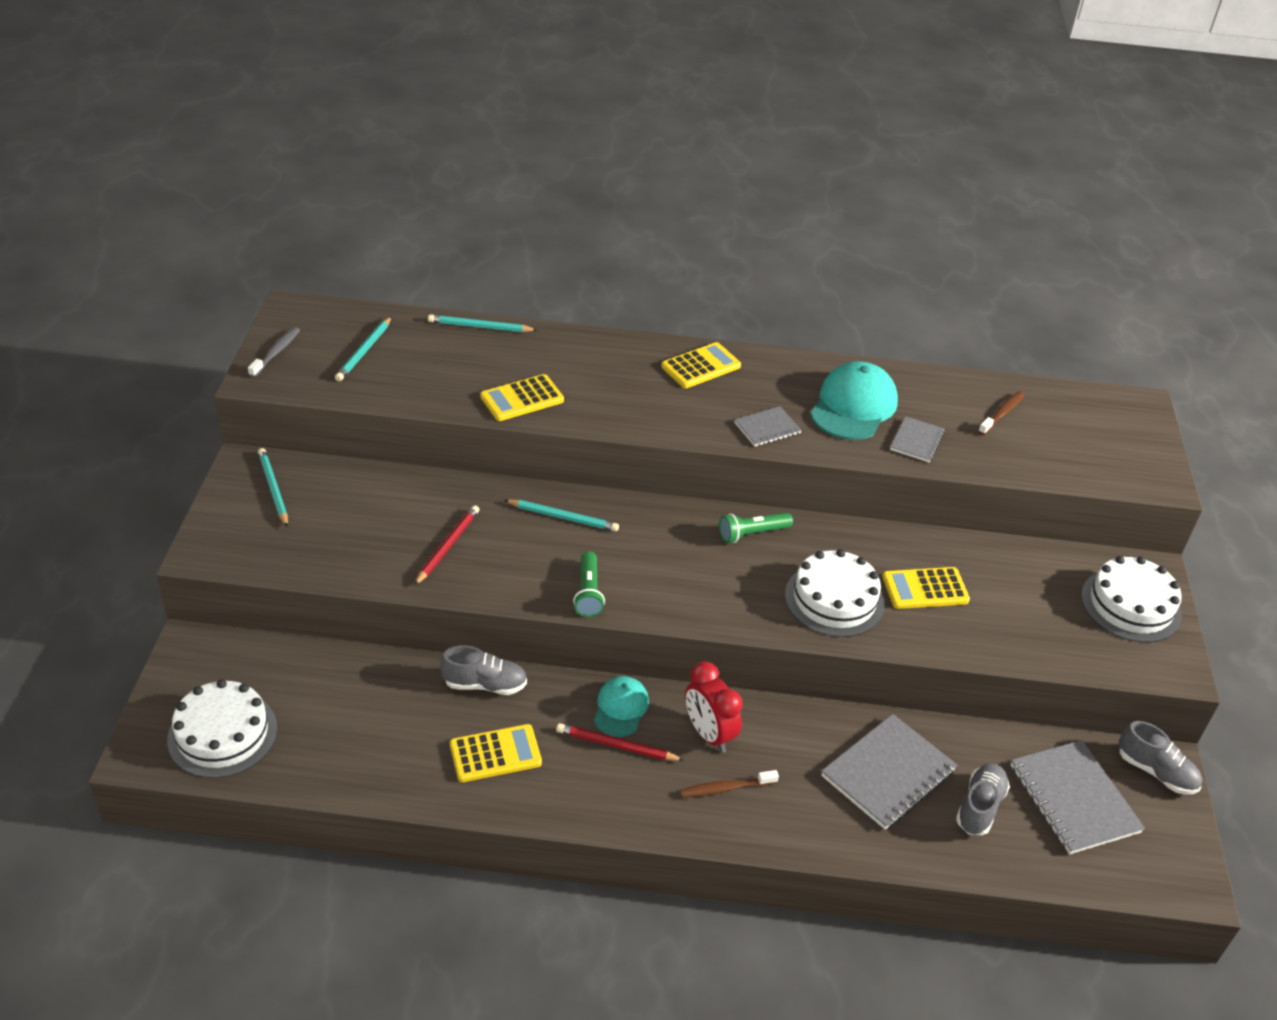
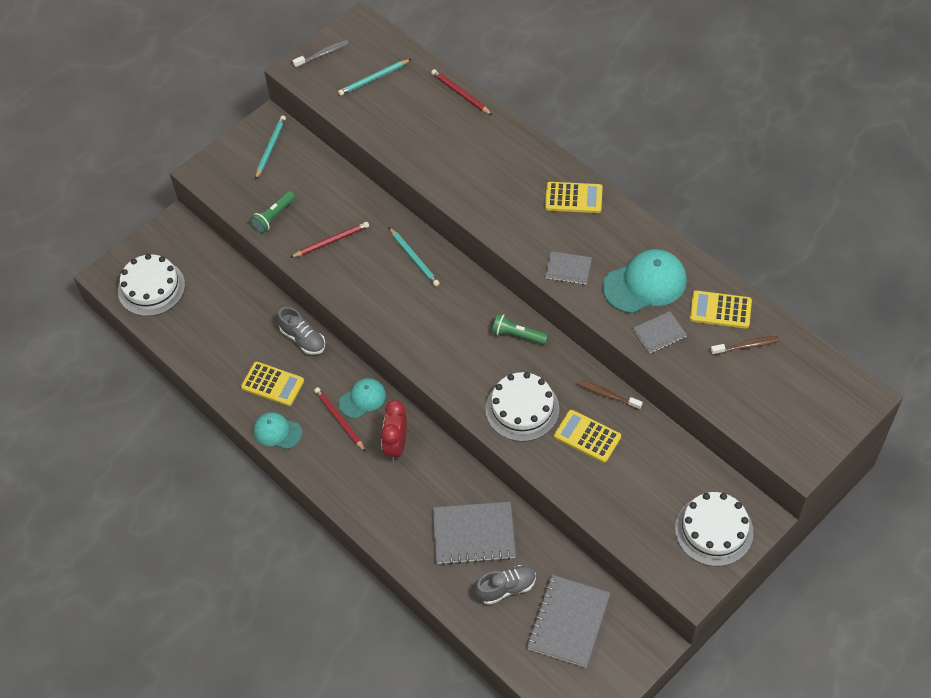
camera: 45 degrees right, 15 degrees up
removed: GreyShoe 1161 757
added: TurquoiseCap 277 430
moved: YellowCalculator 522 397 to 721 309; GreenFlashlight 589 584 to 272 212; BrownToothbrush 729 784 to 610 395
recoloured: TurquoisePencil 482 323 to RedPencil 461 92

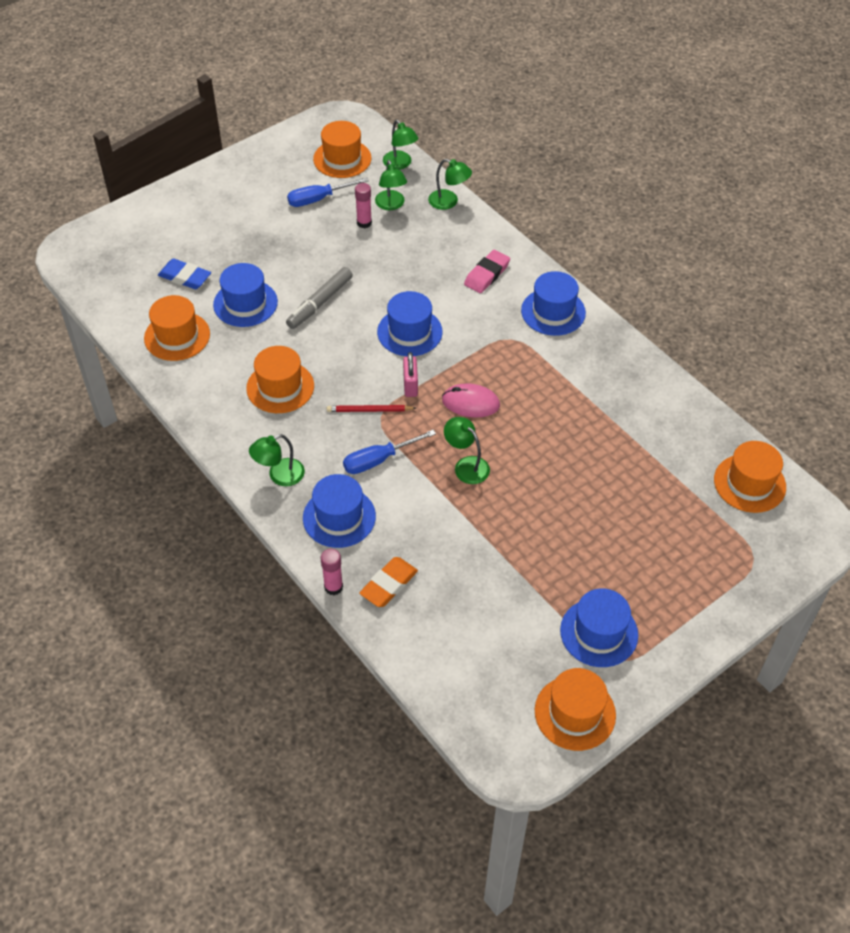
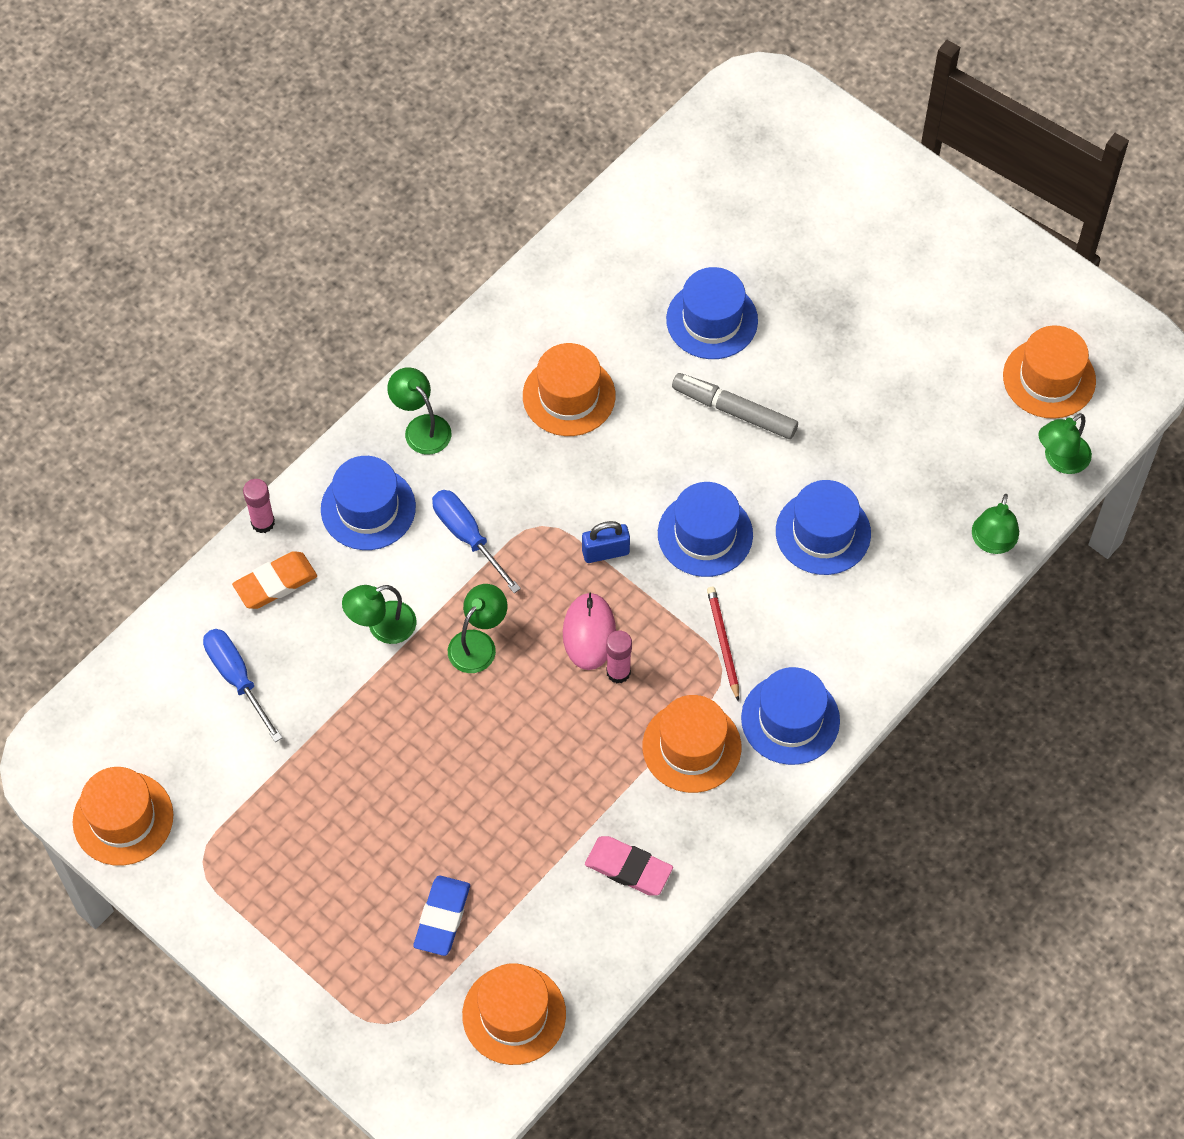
camera: 80 degrees right, 10 degrees up
moved: GreenLamp 391 185 to 379 614; BlueScrewdriver 328 192 to 242 685; PinkGlueStick 363 205 to 619 657; PinkEraser 487 271 to 629 865; BlueEraser 184 274 to 441 915; OrangeHat 177 328 to 691 744; RedPencil 371 408 to 723 644; BlueHat 599 627 to 823 527
recoloured: PinkPadlock 410 374 to BluePadlock 606 542
turned: OrangeEraser 388 582 = 274 580 60 degrees counterclockwise

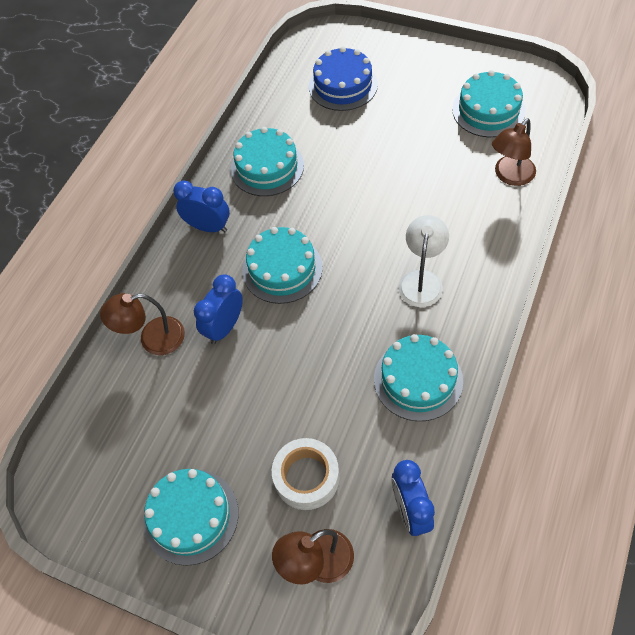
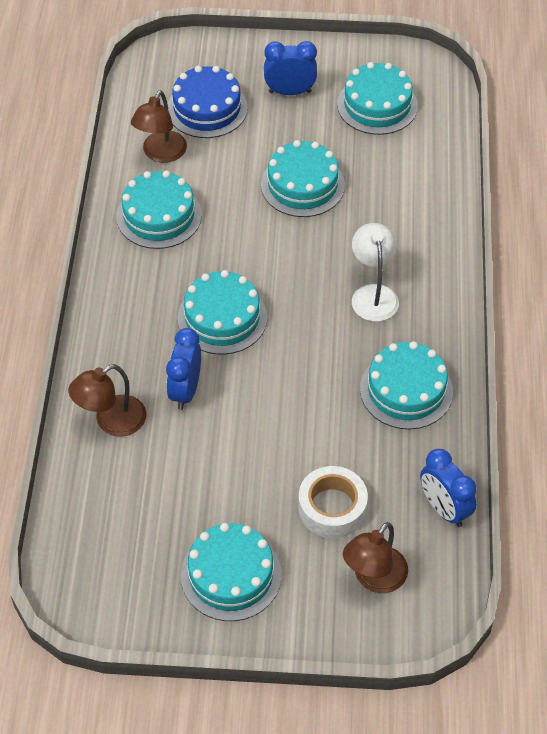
camera: 25 degrees left, 5 degrees down
added: TurquoiseCake 303 178
moved: BrownLamp 514 152 to 159 126; BlueClock 201 206 to 290 68

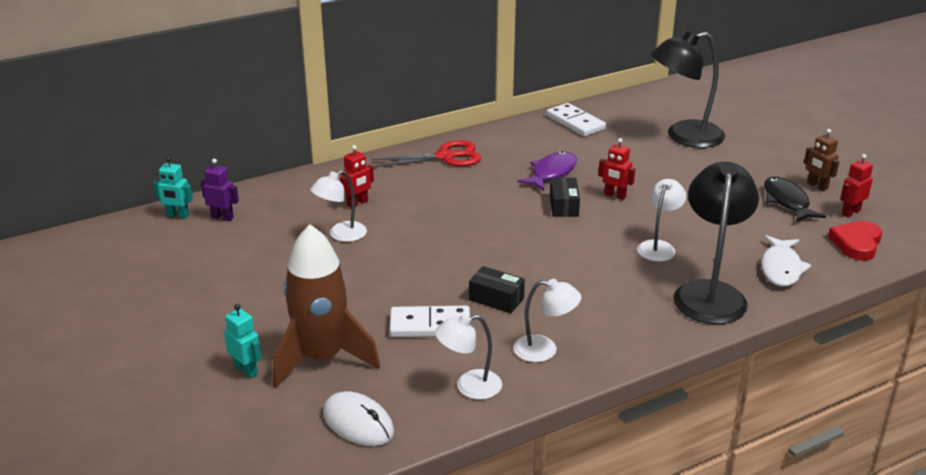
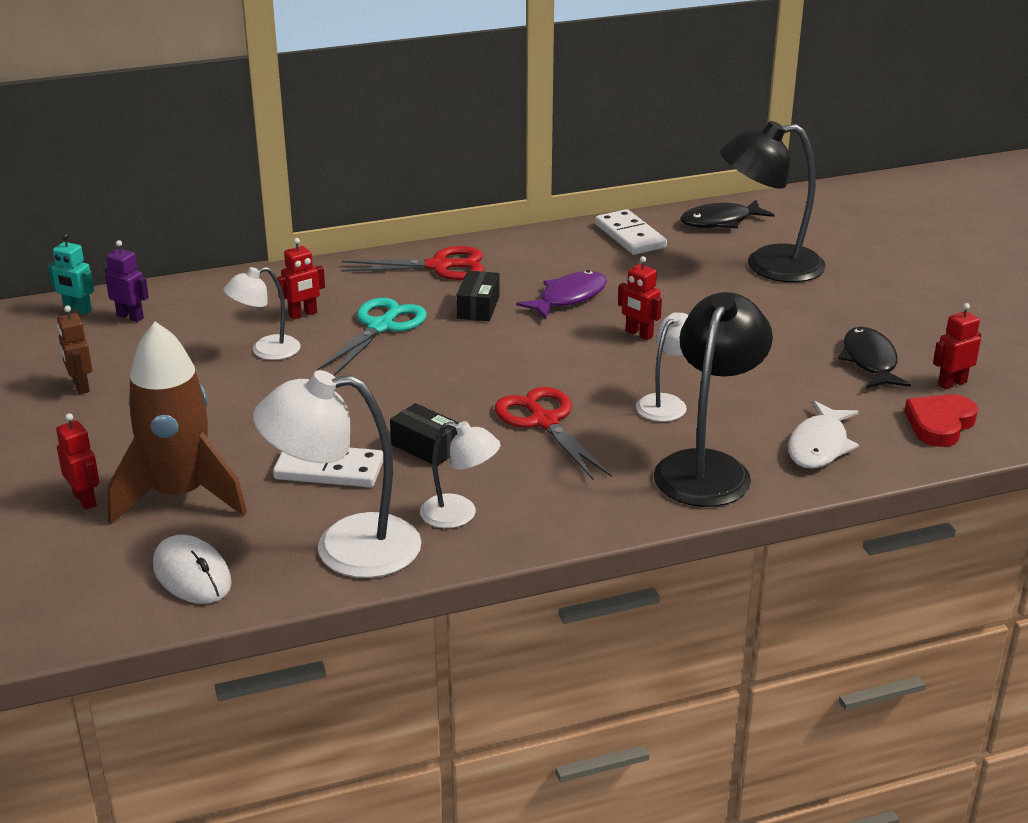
camera: 10 degrees right, 0 degrees up
added: BlackFish 727 214; TurquoiseScissors 372 337; RedScissors 553 434
moved: BrownRobot 821 160 to 75 350; BlackBox 565 197 to 478 295
recoloured: TurquoiseRobot 243 341 to RedRobot 78 461
resized: WhiteLamp 468 357 = 337 474 x1.78

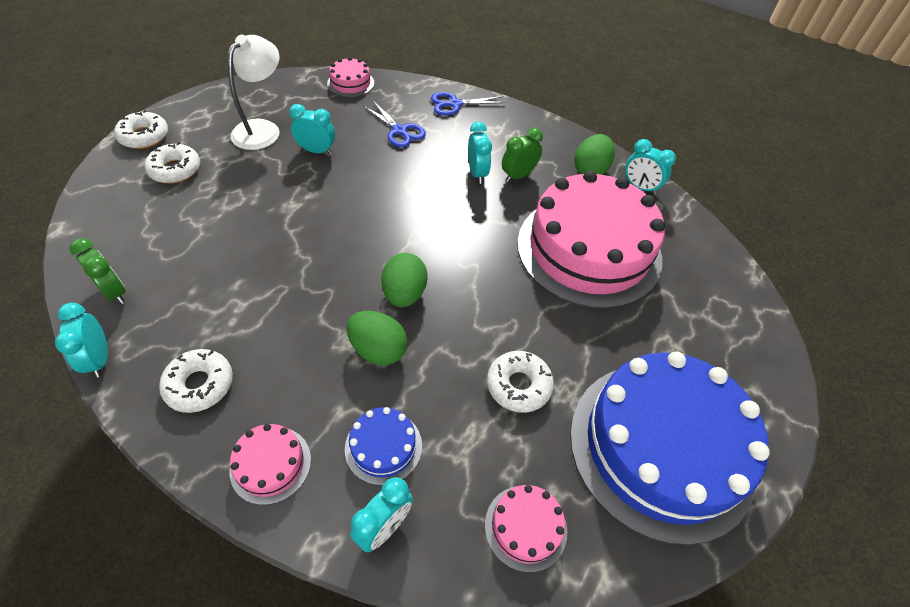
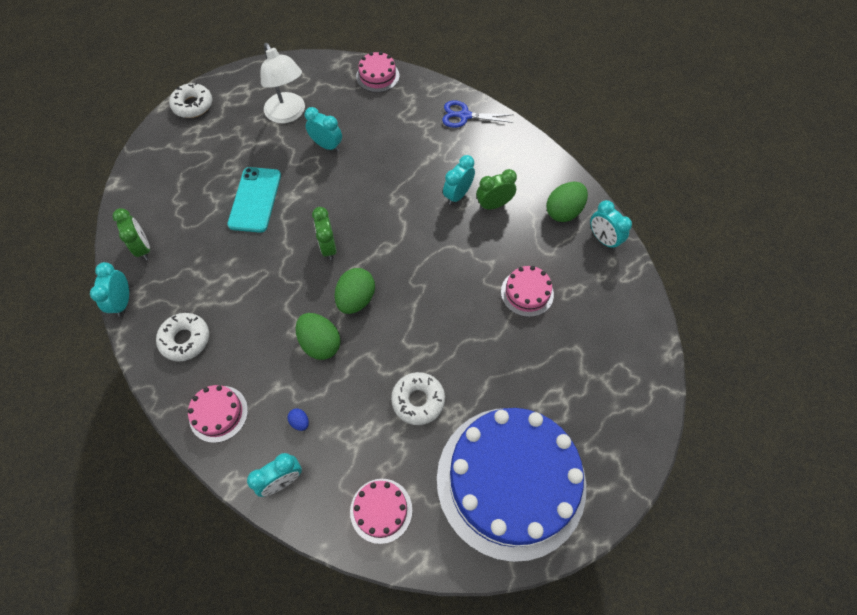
camera: 20 degrees right, 10 degrees up
removed: BlueScissors 394 124; WhiteDonut 172 162
added: TurquoisePhone 254 200; GreenClock 324 233
replaced: BlueCake 383 446 to BlueEgg 298 419
turned: WhiteLamp 253 92 = 282 83 105 degrees clockwise; TurquoiseClock 480 152 = 459 180 150 degrees counterclockwise
resized: PinkCake 591 240 = 527 291 x0.41

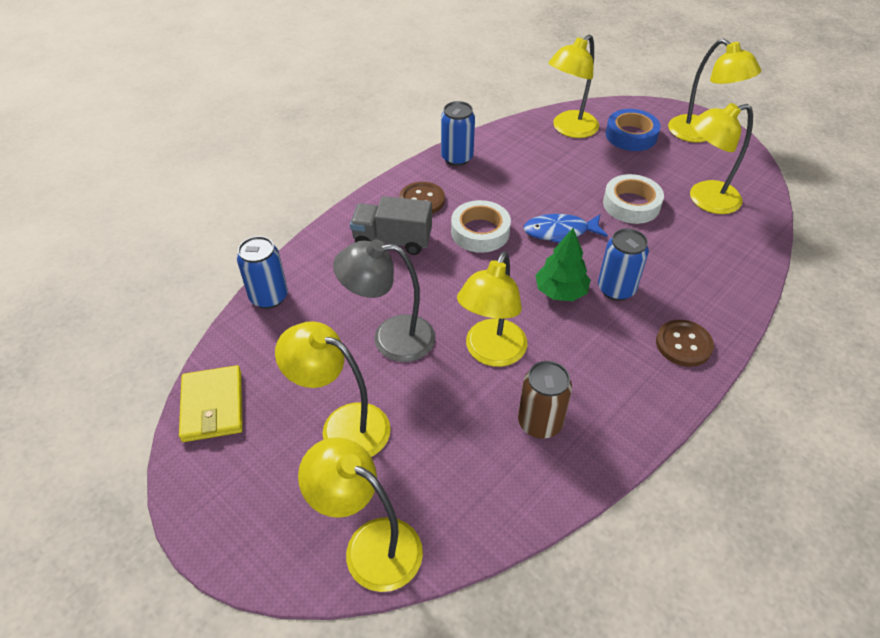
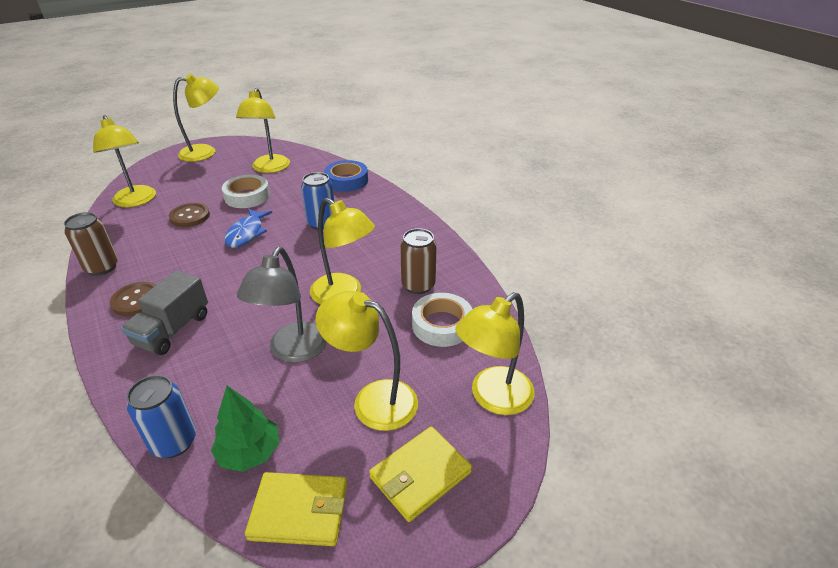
camera: 75 degrees left, 10 degrees down
added: YellowWallet 420 474
moved: BlueTape 633 130 to 346 176; WhiteTape 481 226 to 442 320; GreenTree 563 264 to 245 429; BrownButton 685 343 to 189 215
recoloured: BlueCan 458 133 to BrownCan 91 244
turned: YellowLamp 333 389 = 367 361 75 degrees clockwise

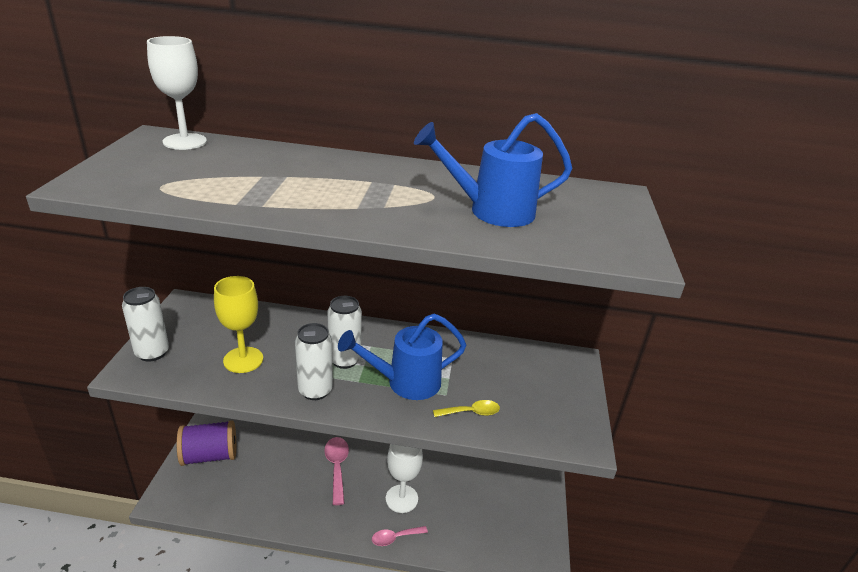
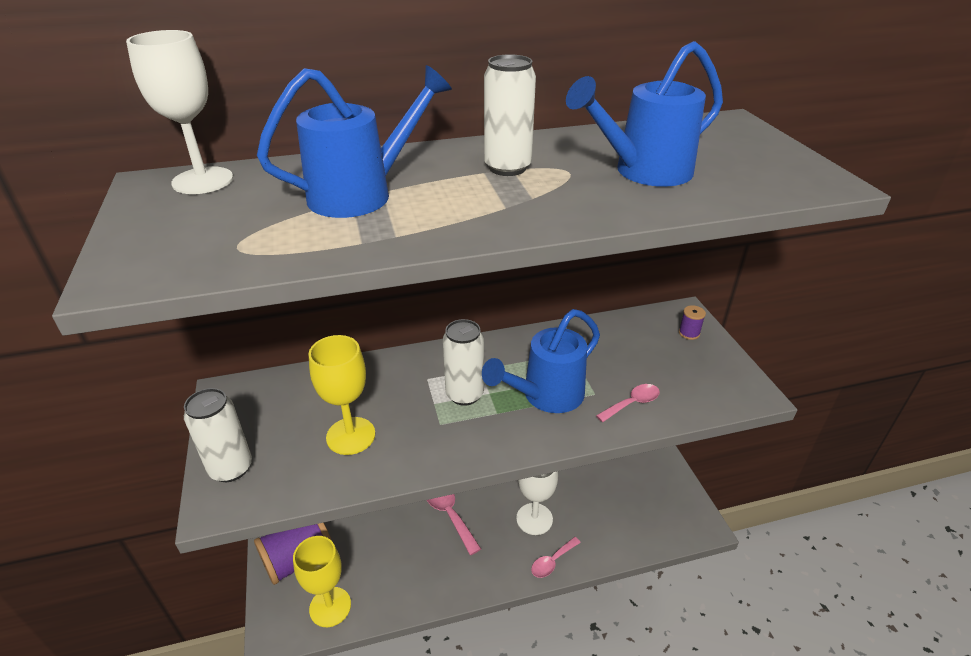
camera: 20 degrees left, 5 degrees up
added: BlueWateringCan 354 141; PurpleSpool 692 322; YellowGoblet 322 581
moved: WhiteCan 314 361 to 510 115
recoloured: YellowSpoon 466 408 to PinkSpoon 628 403

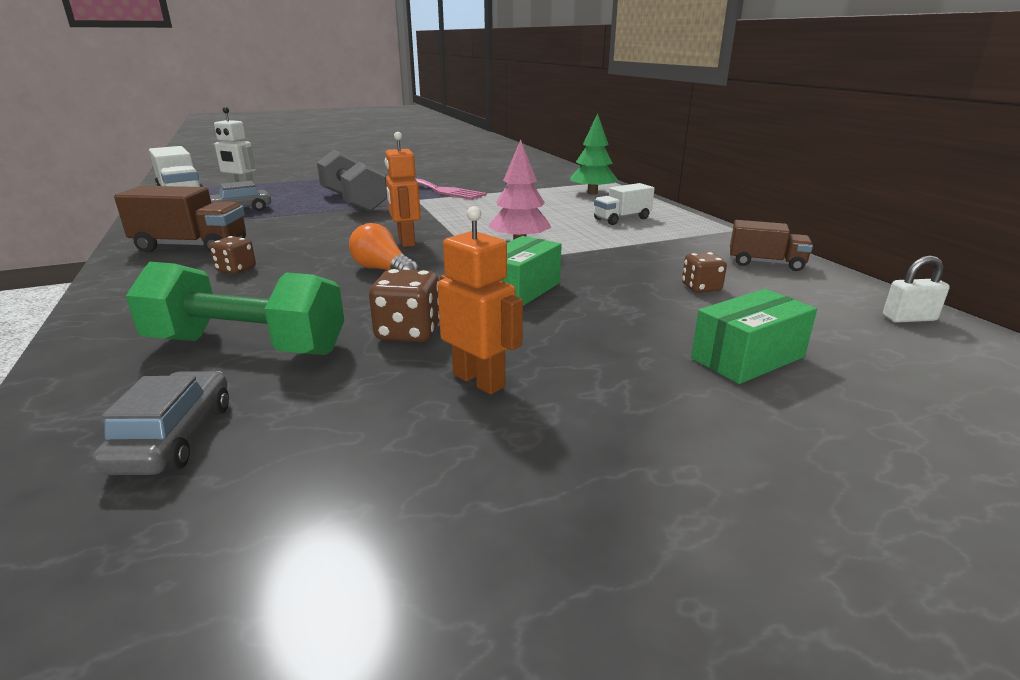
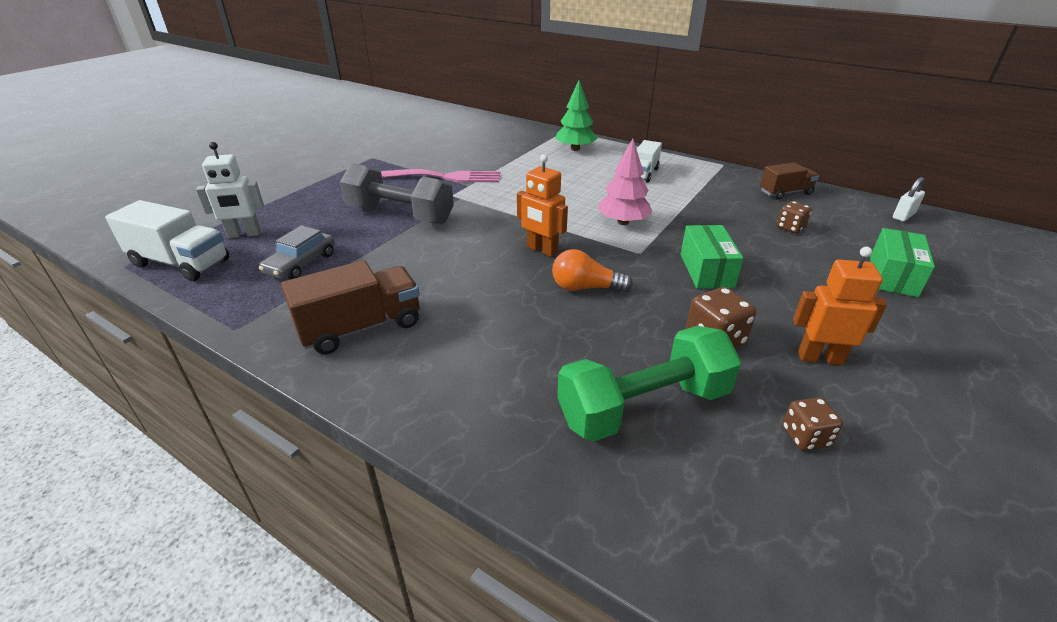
camera: 35 degrees left, 10 degrees up
removed: GreyCar 161 423
moved: BrownDice 233 255 to 813 424

